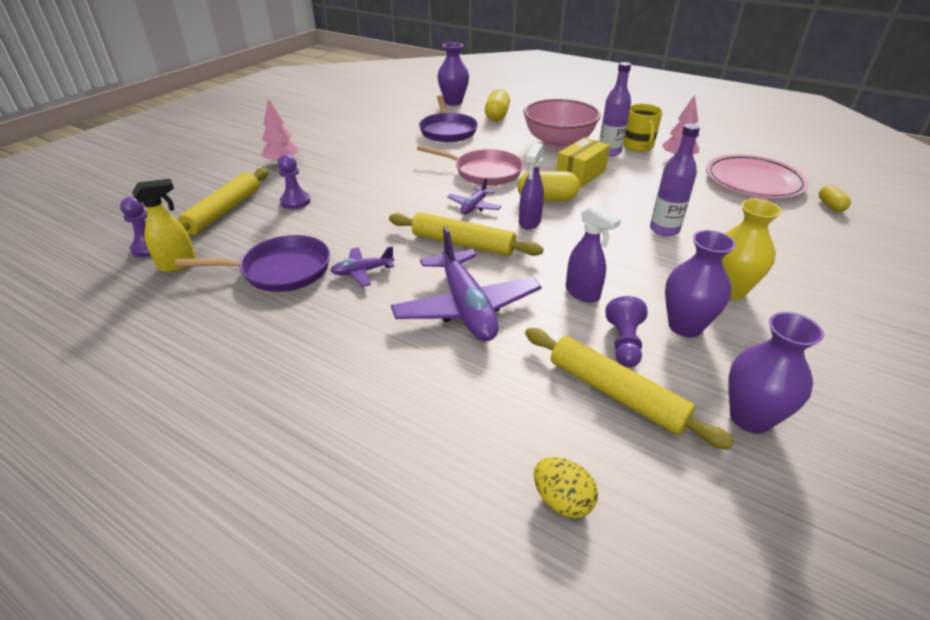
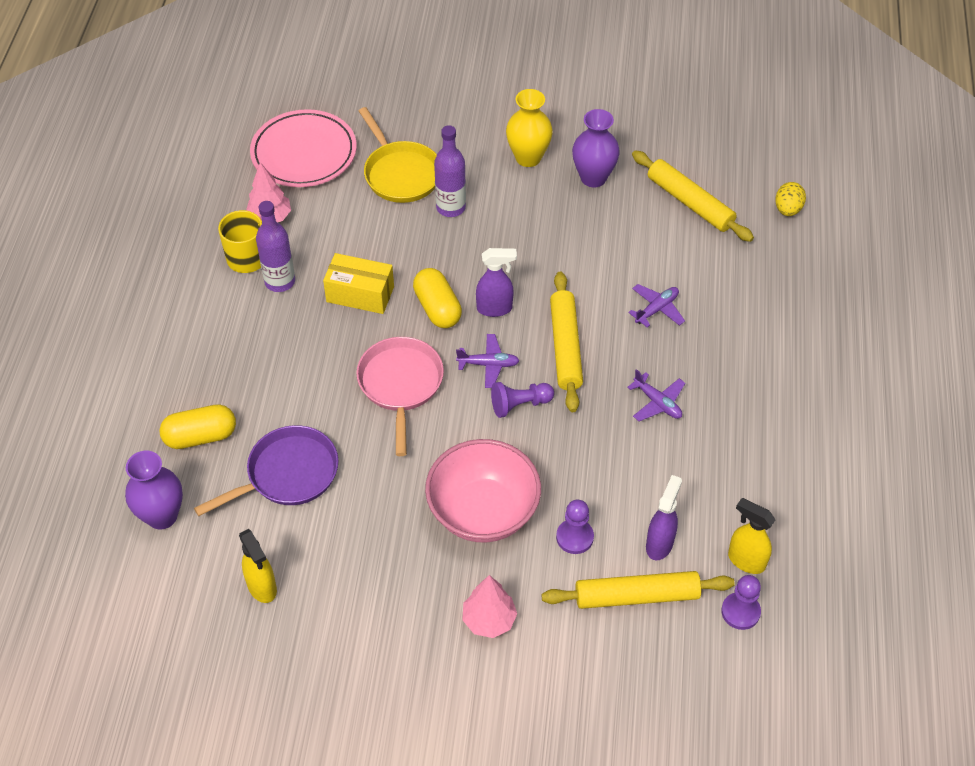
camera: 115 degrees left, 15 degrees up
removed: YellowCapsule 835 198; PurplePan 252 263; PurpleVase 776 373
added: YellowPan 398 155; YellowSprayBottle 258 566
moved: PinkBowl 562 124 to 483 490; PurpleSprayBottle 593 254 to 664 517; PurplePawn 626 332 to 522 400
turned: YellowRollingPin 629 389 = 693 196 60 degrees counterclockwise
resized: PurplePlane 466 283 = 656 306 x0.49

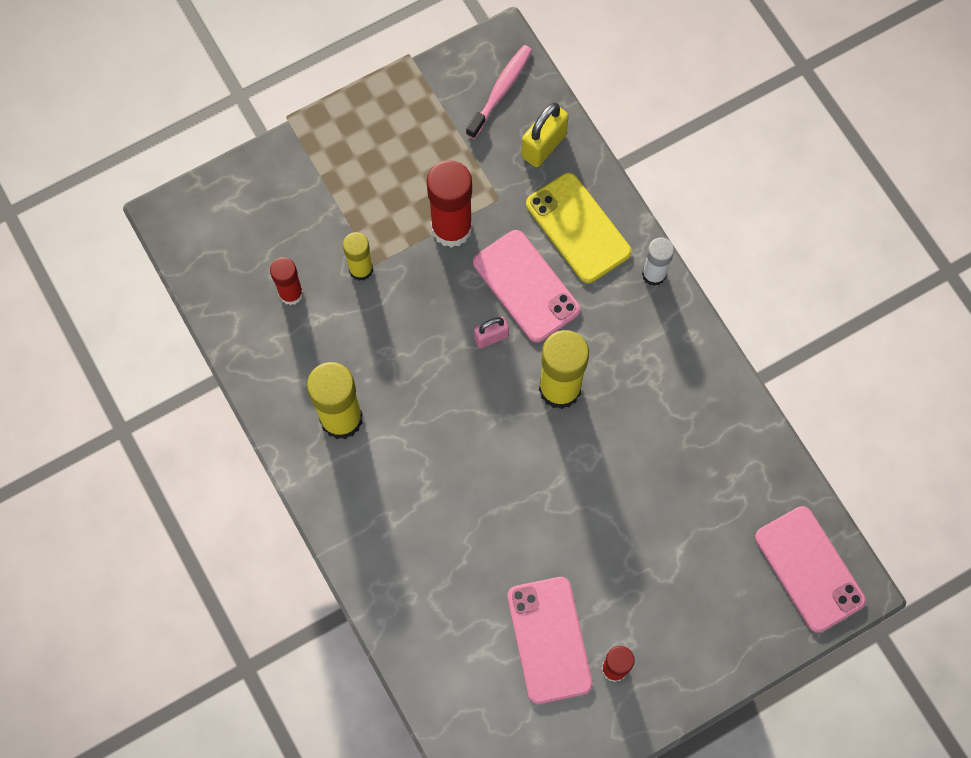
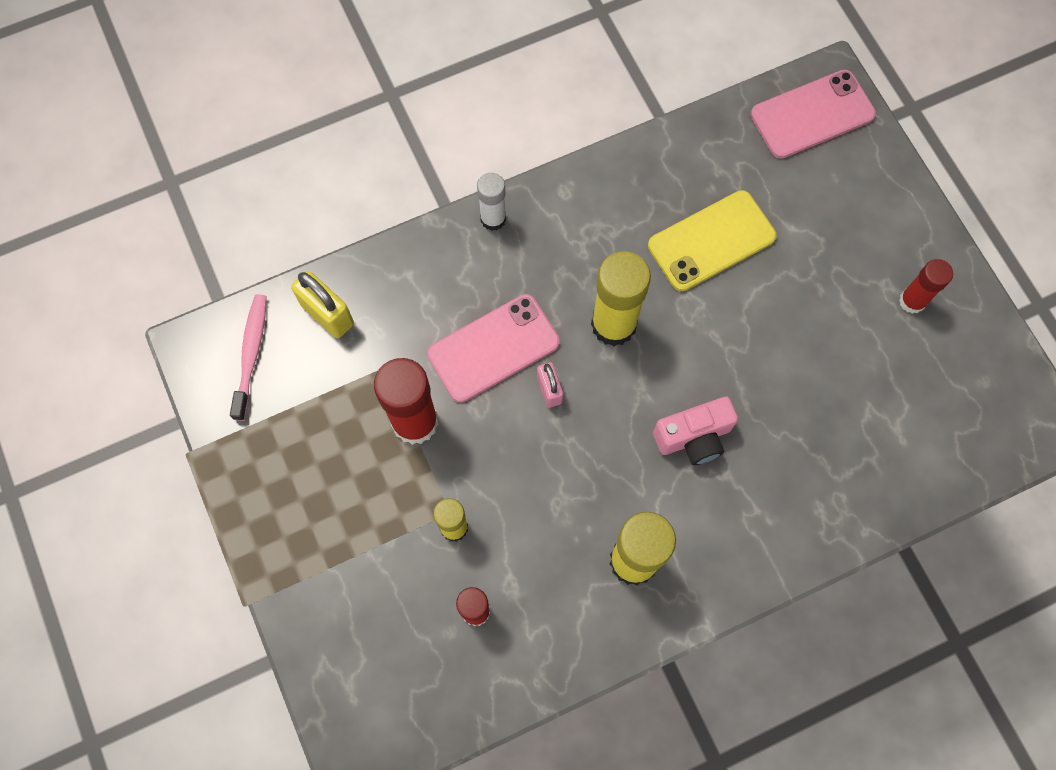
camera: 85 degrees left, 0 degrees up
removed: PinkPhone 550 640
added: PinkCamera 695 431
moved: YellowPhone 578 228 to 712 240
turned: PinkToothbrush 499 92 = 248 357 60 degrees clockwise

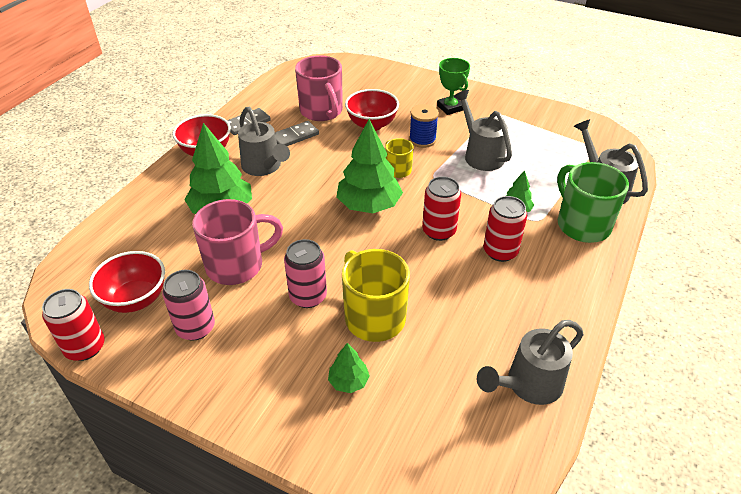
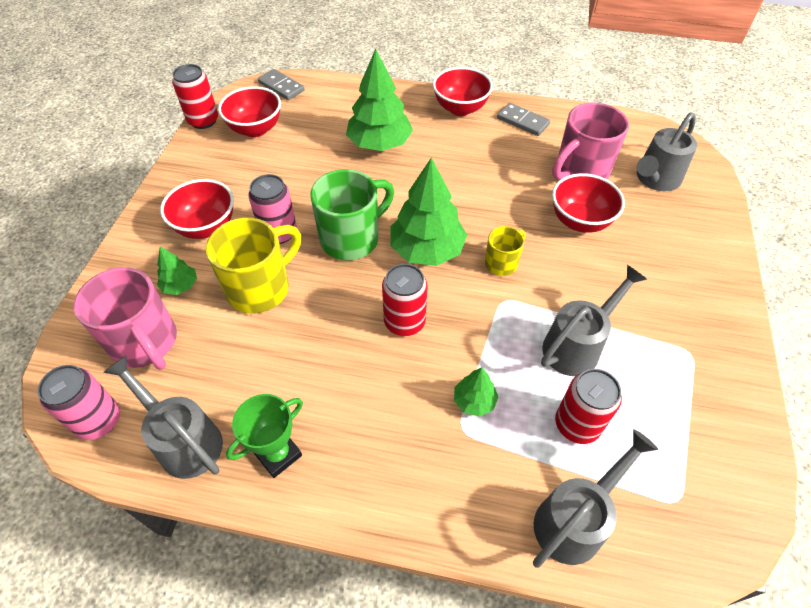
camera: 75 degrees right, 10 degrees up
removed: BlueSpool 424 126
added: RedBowl 197 209
moved: GreenTrophy 453 86 to 264 436; GreyWateringCan 264 141 to 667 151; GreyDomino 297 133 to 281 84; GreenMug 593 202 to 352 215; RedCan 505 229 to 588 406; PinkMug 237 242 to 125 318; PinkCan 188 305 to 79 402

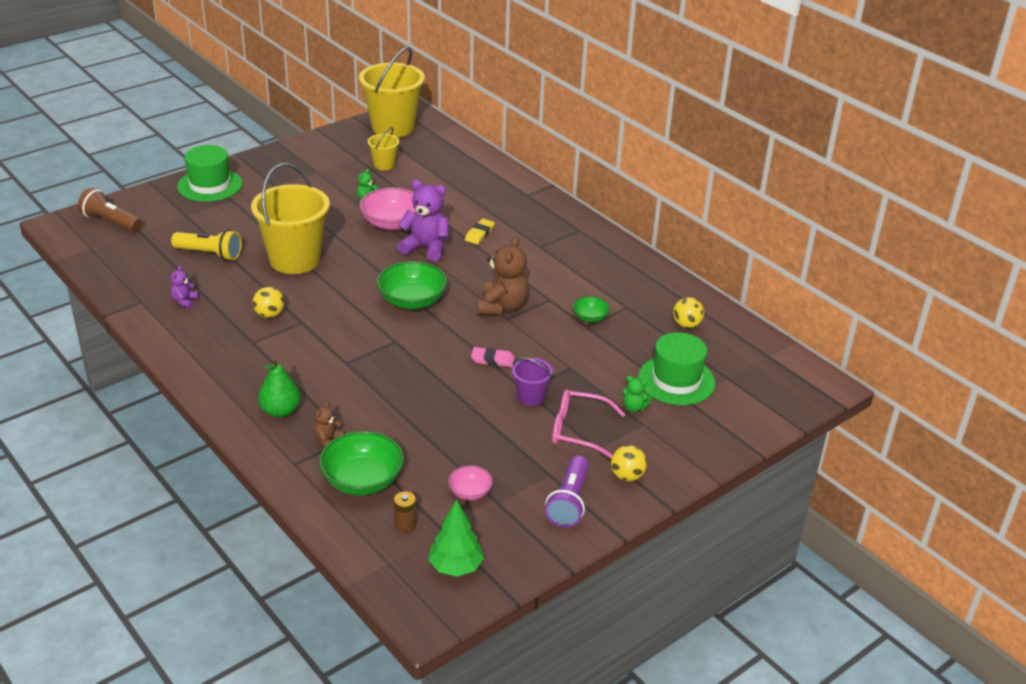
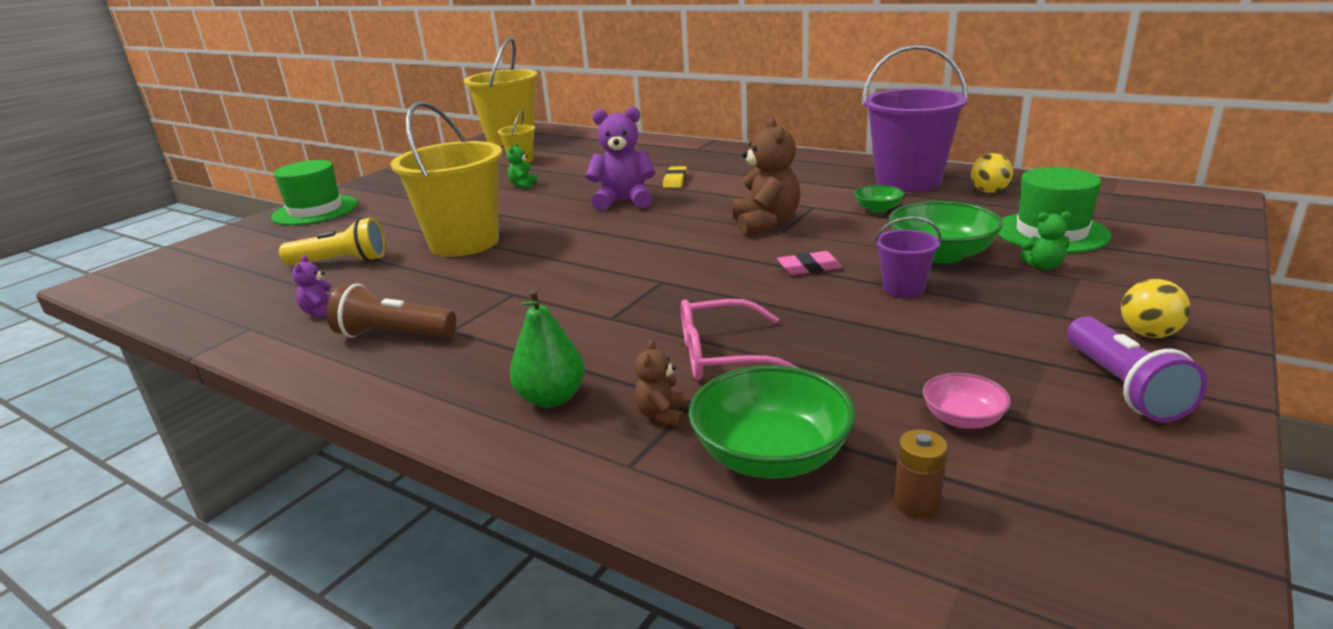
camera: 15 degrees left, 10 degrees down
removed: PinkBowl 387 209; YellowBall 268 302; GreenTree 456 538
added: PurpleBucket 915 118
moved: BrownFlashlight 110 210 to 391 310; GreenBowl 412 285 to 946 232; PinkGlasses 588 424 to 741 339

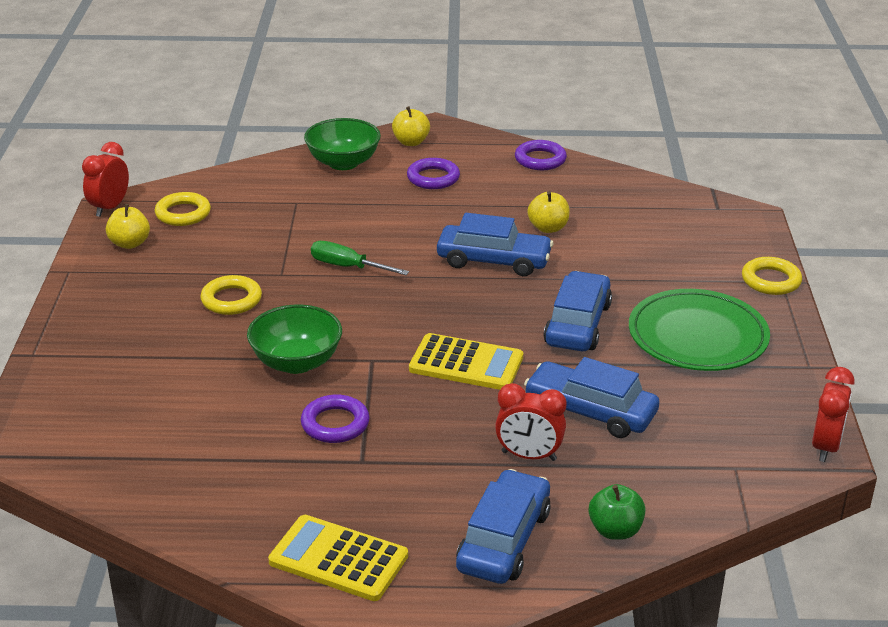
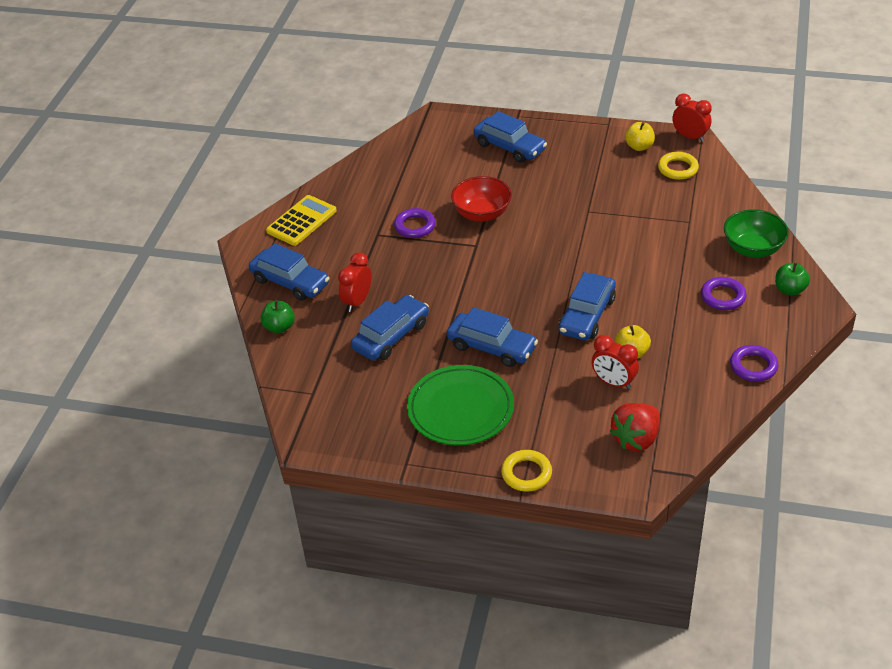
camera: 105 degrees right, 10 degrees up
removed: GreenScrewdriver 360 258; YellowRing 231 295; YellowCalculator 466 361
added: BlueCar 510 137; RedStrawberry 635 427
moved: RedClock 833 414 to 615 362
recoloured: YellowApple 411 126 to GreenApple 792 279; GreenBowl 294 339 to RedBowl 481 199

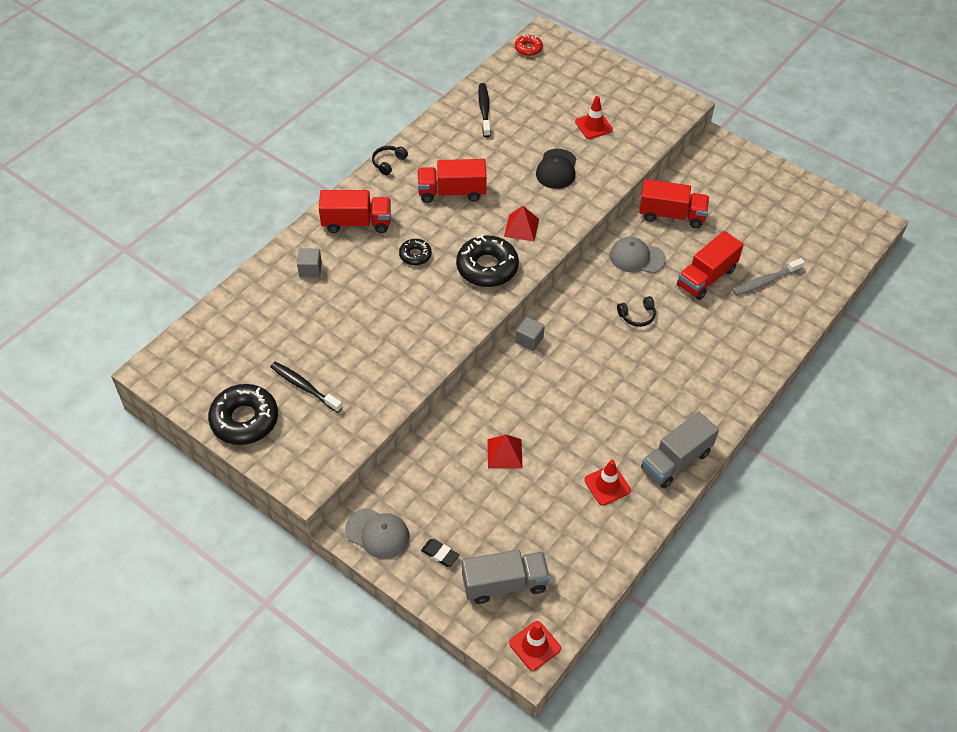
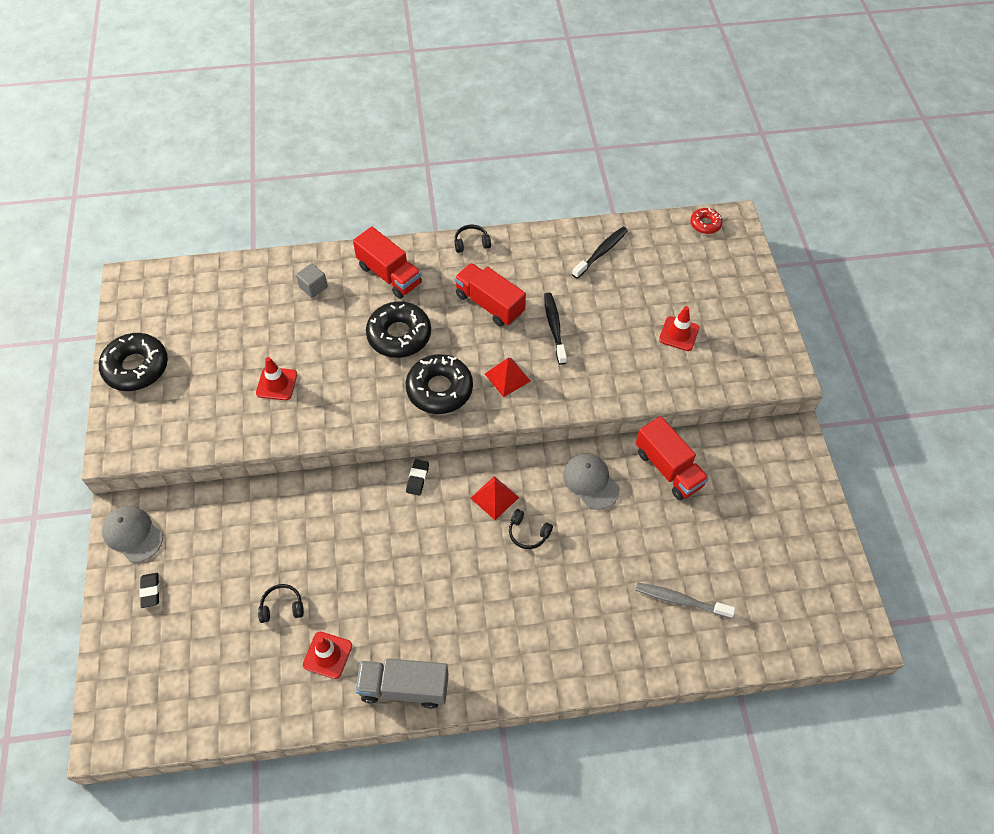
camera: 45 degrees right, 5 degrees up
removed: BlackCap 556 169; RedTruck 710 265; GreyTruck 506 577
added: BlackHeadphones 281 603
moved: BlackToothbrush 306 387 to 555 329; RedPyramid 505 452 to 494 498; RedTrafficCone 535 646 to 276 378
replaced: GreyCube 530 334 to BlackEraser 417 477
turned: GreyCap 377 533 = 132 534 150 degrees clockwise
resized: BlackDonut 415 252 = 398 329 x1.90

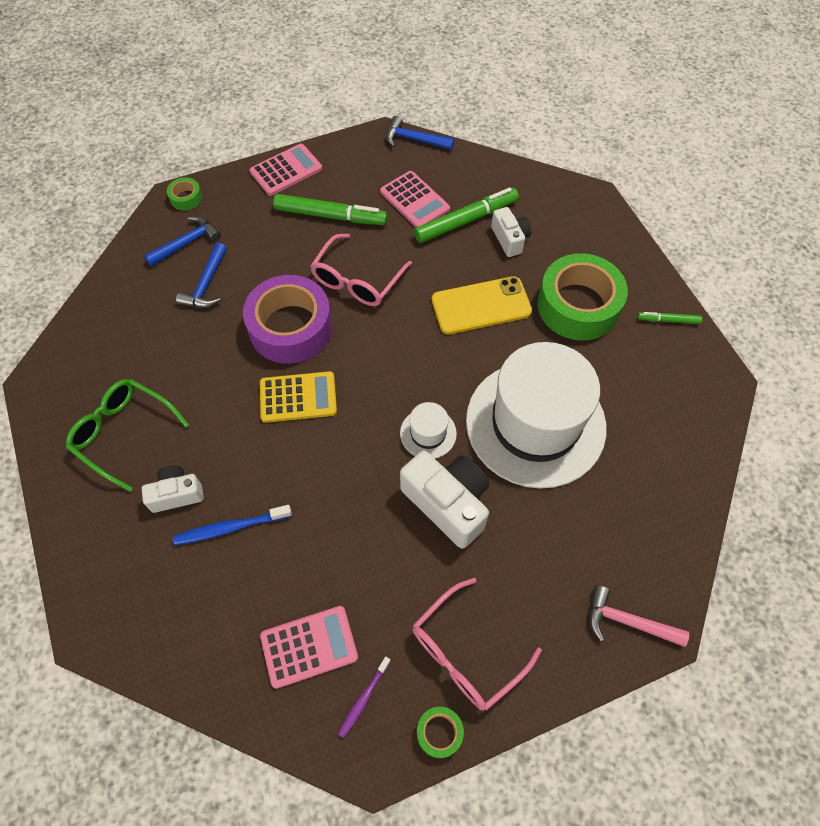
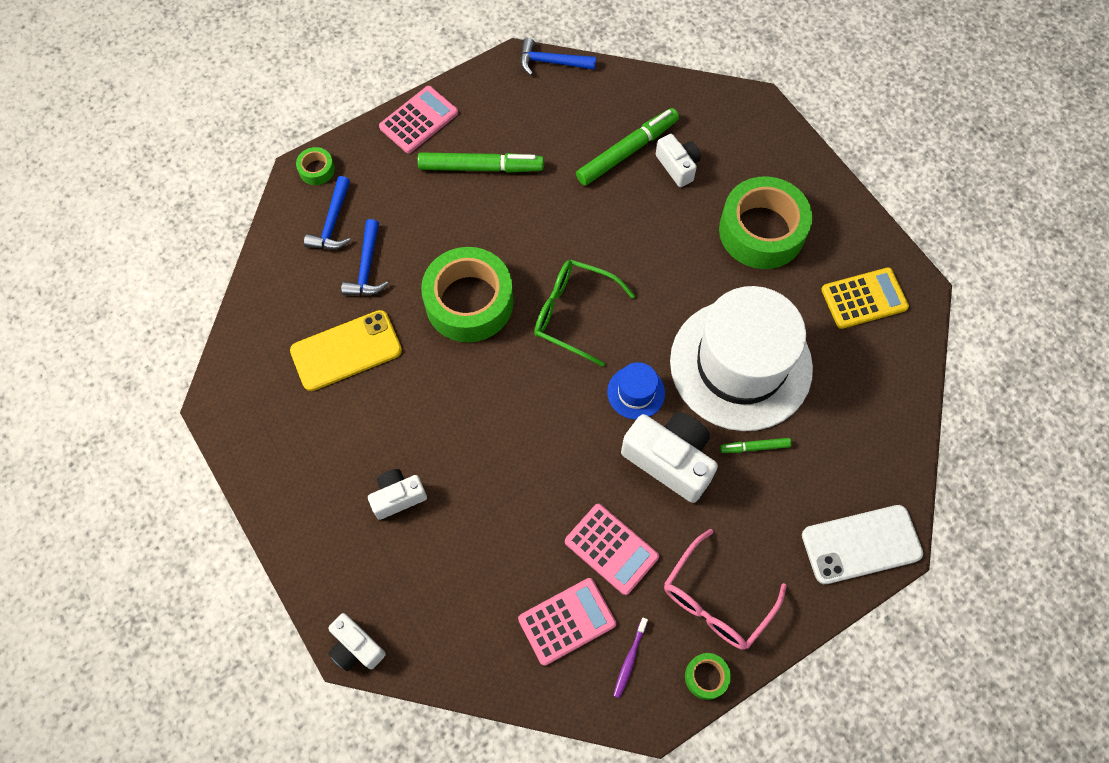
camera: 10 degrees left, 5 degrees up
removed: PinkGlasses 361 270; BlueToothbrush 232 525
added: WhiteCamera 357 642
moved: PinkCalculator 415 199 to 612 549; YellowPhone 482 305 to 346 350; GreenMarker 669 318 to 756 445; YellowCalculator 298 397 to 865 298; GreenGlasses 127 435 to 584 313
replaced: PinkHammer 639 616 to WhitePhone 862 544
recoloured: PurpleTape 287 319 to GreenTape 467 294; WhiteHat 428 430 to BlueHat 636 391
turned: BlueHammer 182 241 = 327 212 150 degrees clockwise

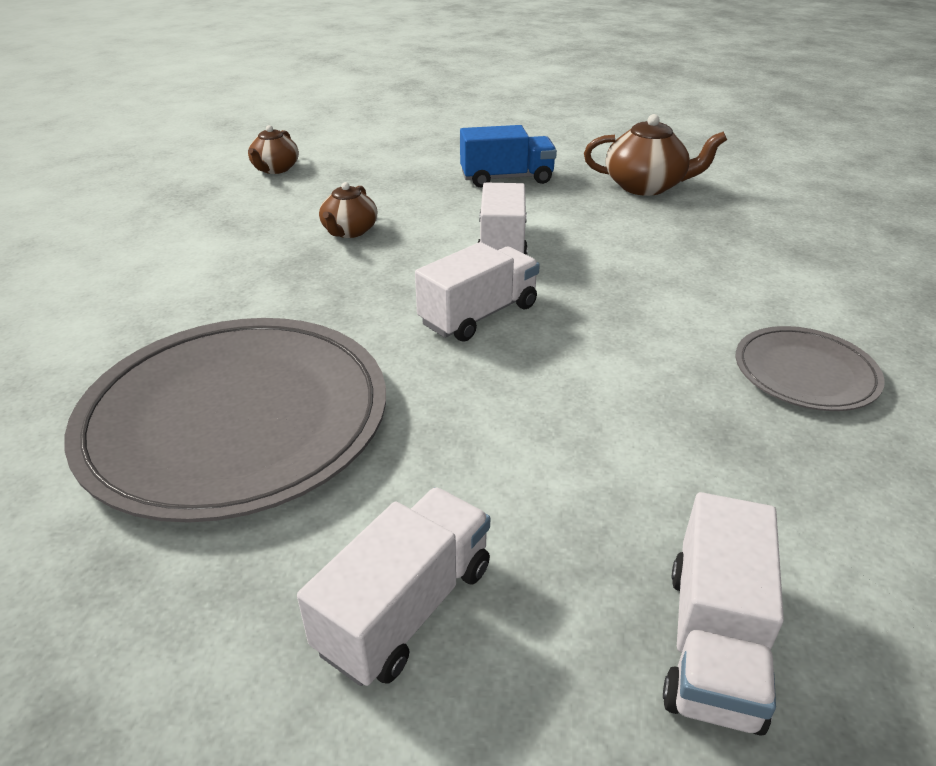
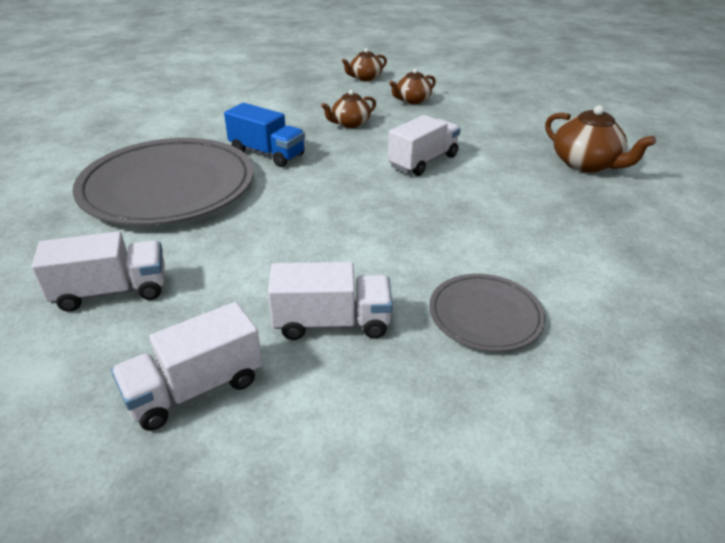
camera: 40 degrees right, 0 degrees up
added: BrownTeapot 412 86
moved: BlueTruck 508 156 to 264 135; WhiteTruck 477 292 to 330 301

